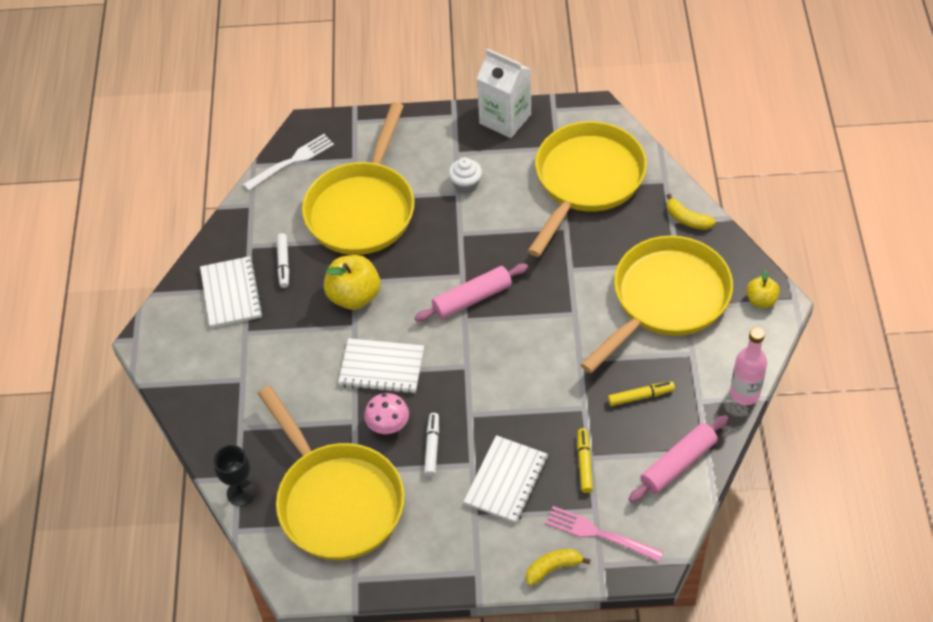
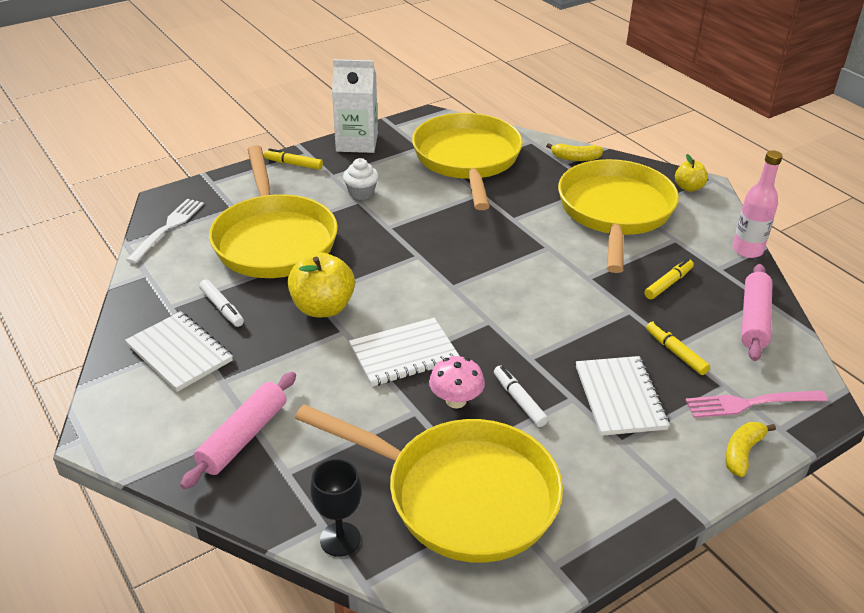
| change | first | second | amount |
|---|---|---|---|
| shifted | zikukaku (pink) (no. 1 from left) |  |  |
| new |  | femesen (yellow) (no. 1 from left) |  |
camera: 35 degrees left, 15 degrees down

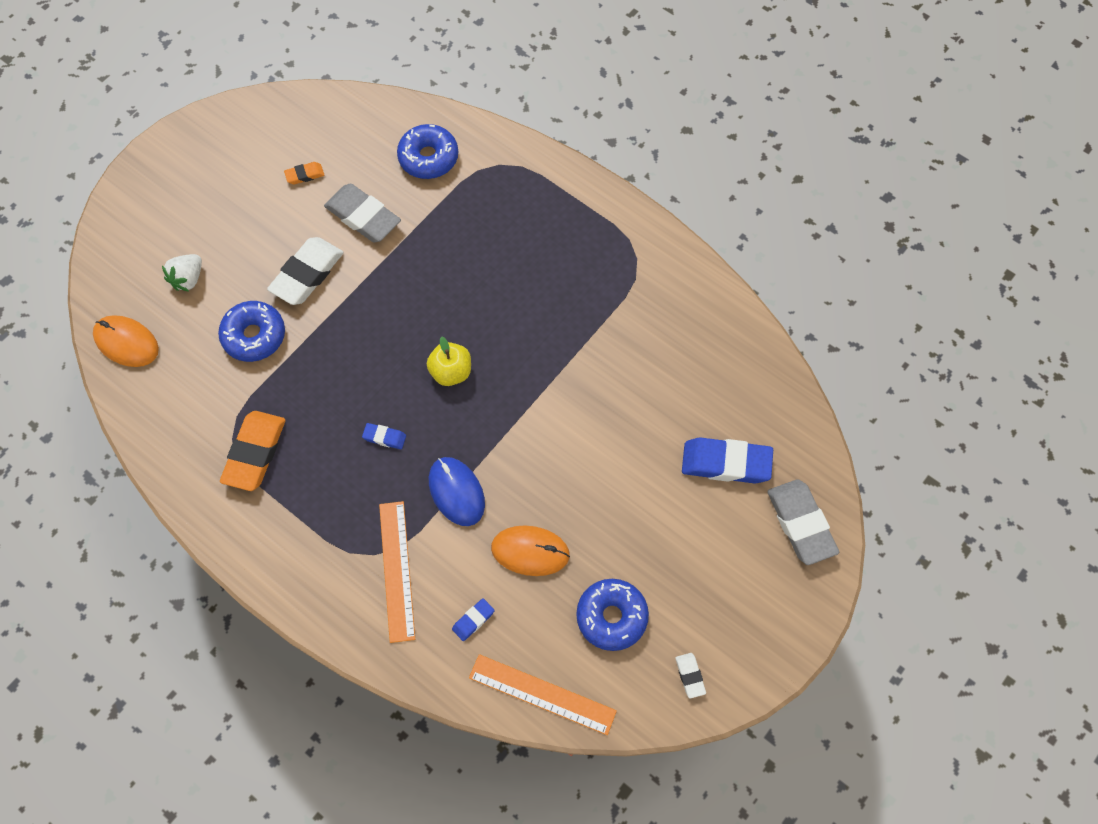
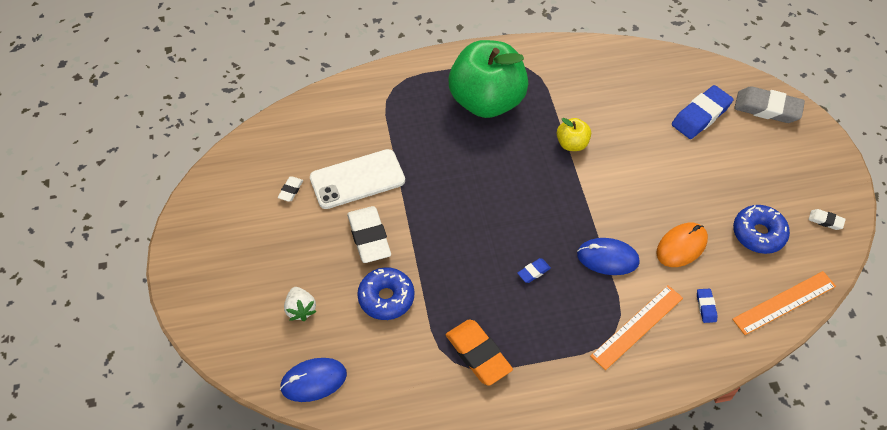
| change | first | second | amount |
|---|---|---|---|
| gone | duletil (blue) (no. 2 from left) |  |  |
| repainted | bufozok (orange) (no. 2 from left) | bufozok (white) (no. 1 from left) |  |
| swapped | bufozok (grey) (no. 1 from left) | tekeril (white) |  |
| repainted | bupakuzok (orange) (no. 1 from left) | bupakuzok (blue) (no. 1 from left) |  |
| shifted | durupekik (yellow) |  |  |
| rotated | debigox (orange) (no. 1 from left) |  | 75 degrees counterclockwise |
| new |  | durupekik (green) |  |
camera: 50 degrees left, 10 degrees down

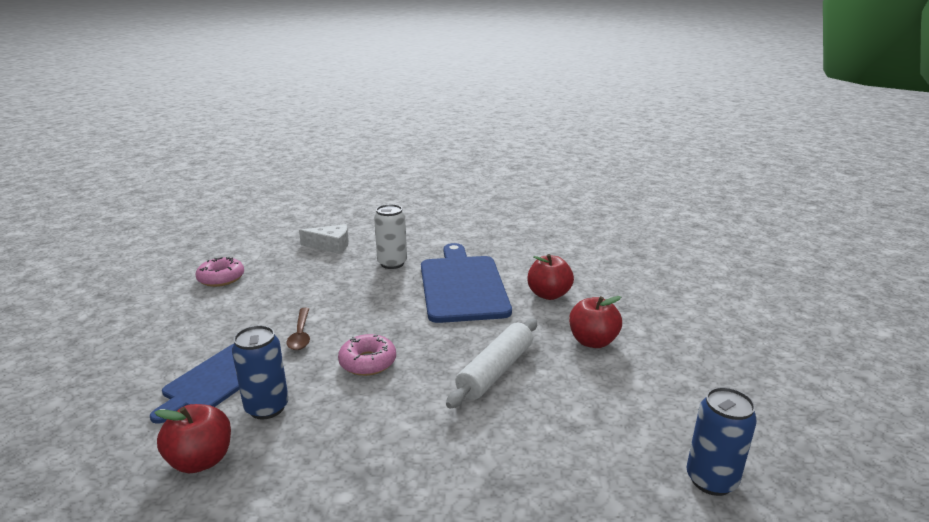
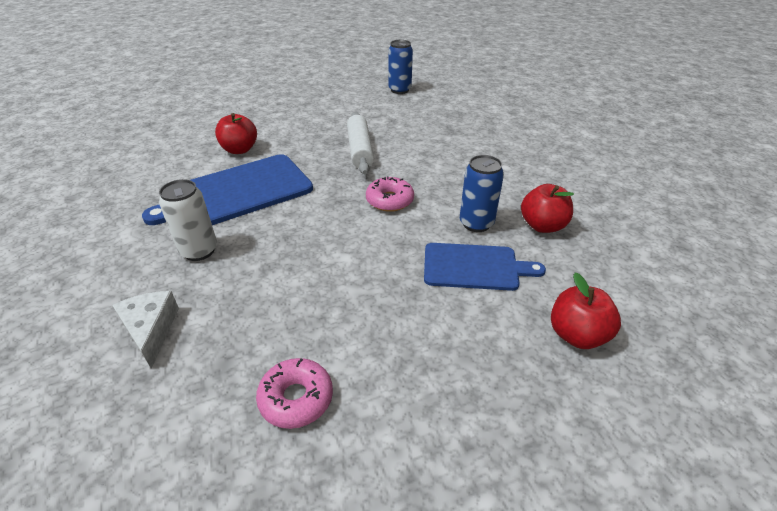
| change | first | second | amount |
|---|---|---|---|
| shifted | durupekik (red) (no. 3 from left) |  |  |
| gone | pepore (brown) |  |  |
| rotated | zikukaku (white) |  | 75 degrees clockwise |
camera: 115 degrees left, 15 degrees up

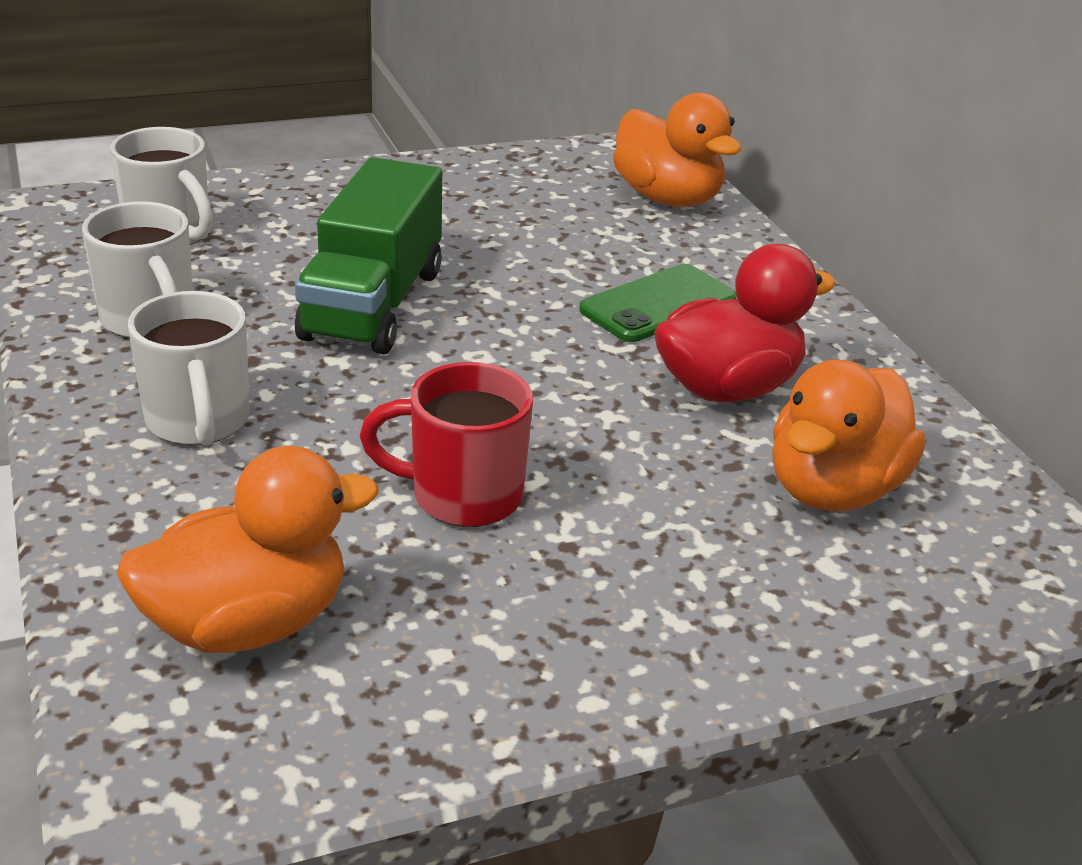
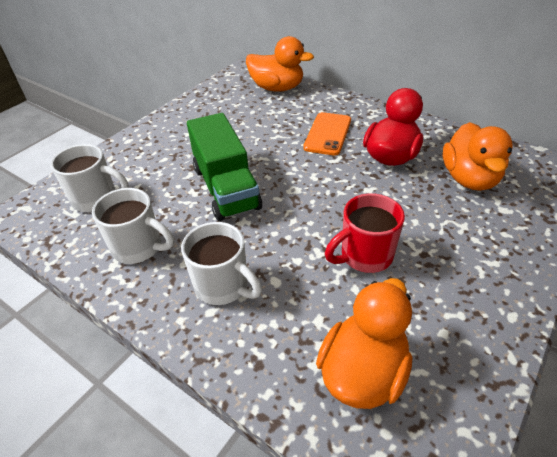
| change | first | second | amount |
|---|---|---|---|
| repainted | tekeril (green) | tekeril (orange) |  |
camera: 30 degrees left, 10 degrees up

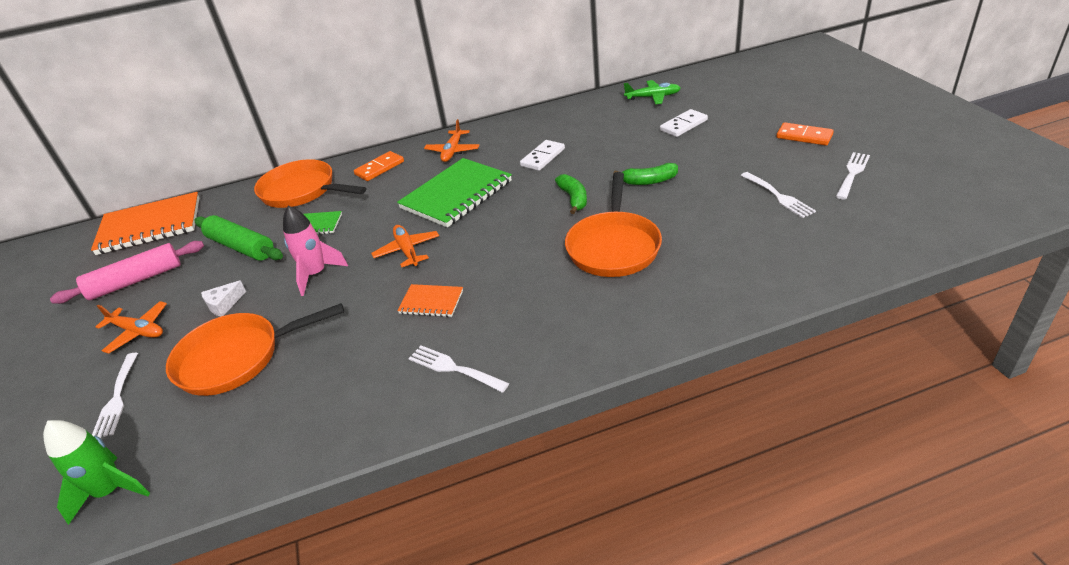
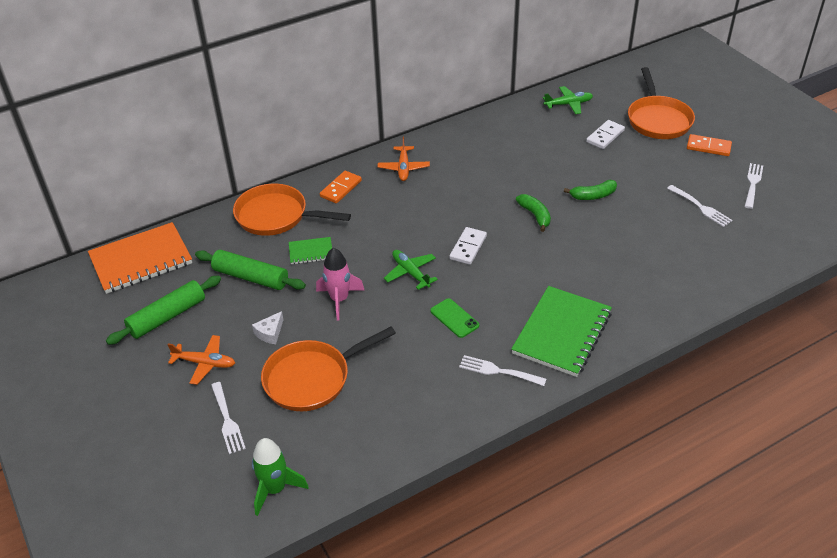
| change | first | second | amount |
|---|---|---|---|
| shifted | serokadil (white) (no. 1 from left) |  |  |
| shifted | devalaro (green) (no. 2 from left) |  |  |
| shifted | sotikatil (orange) (no. 3 from left) |  |  |
| repainted | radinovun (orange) (no. 2 from left) | radinovun (green) (no. 1 from left) |  |
| repainted | zikukaku (pink) | zikukaku (green) (no. 1 from left) |  |
| swapped | devalaro (orange) (no. 2 from left) | tekeril (green) |  |
camera: 15 degrees left, 5 degrees up

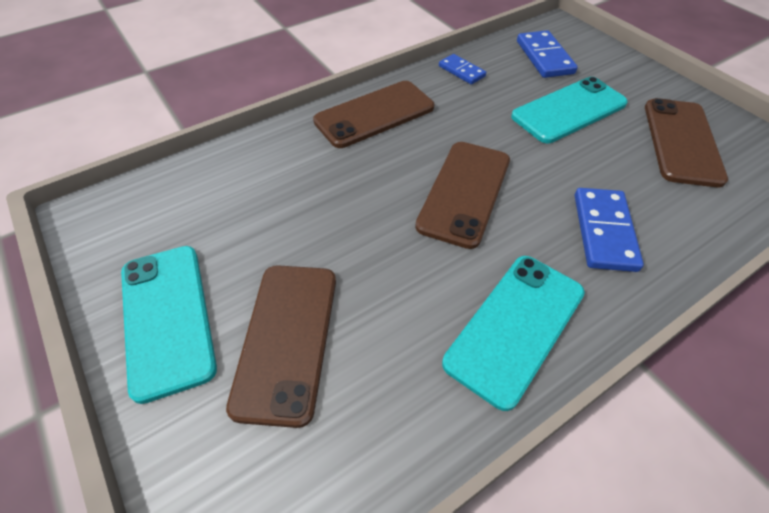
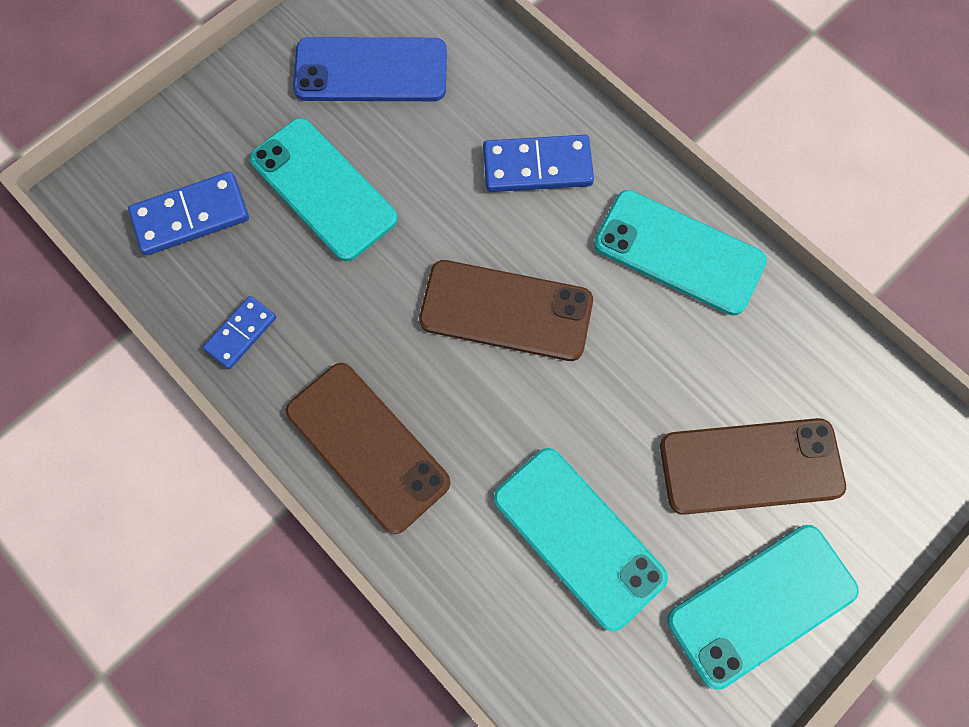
| change | first | second | amount |
|---|---|---|---|
| repainted | tekeril (brown) (no. 4 from left) | tekeril (blue) |  |
| new |  | tekeril (turquoise) (no. 2 from left) |  |
camera: 100 degrees left, 20 degrees up

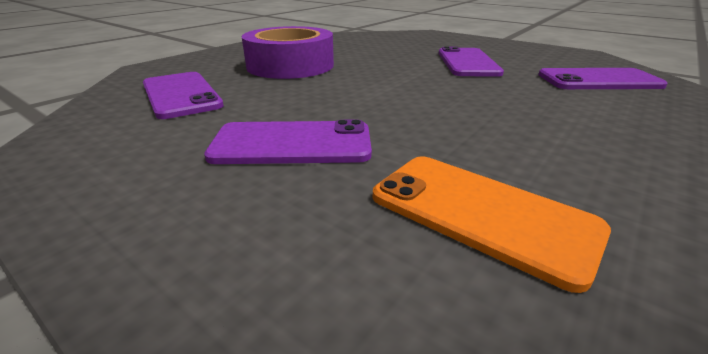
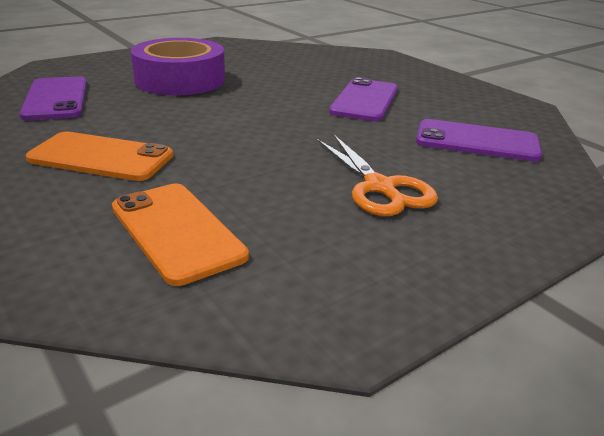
| change | first | second | amount |
|---|---|---|---|
| repainted | tekeril (purple) (no. 2 from left) | tekeril (orange) (no. 1 from left) |  |
| new |  | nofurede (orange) |  |
camera: 15 degrees right, 0 degrees up

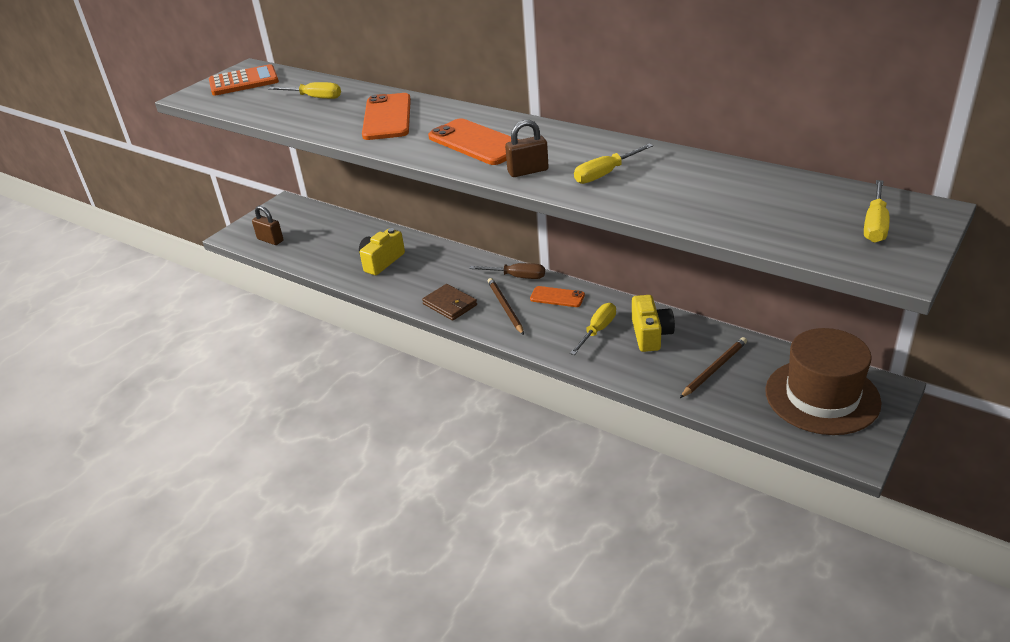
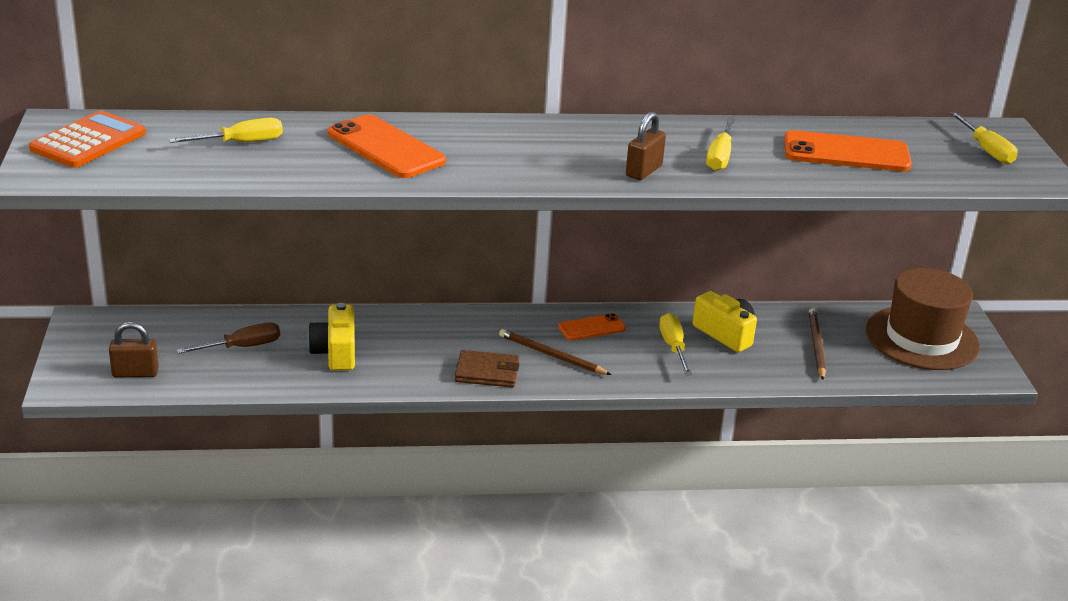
| change | first | second | amount |
|---|---|---|---|
| shifted | tekeril (orange) (no. 2 from left in the first image) | tekeril (orange) (no. 3 from left) |  |
| shifted | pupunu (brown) |  |  |
camera: 45 degrees left, 5 degrees down

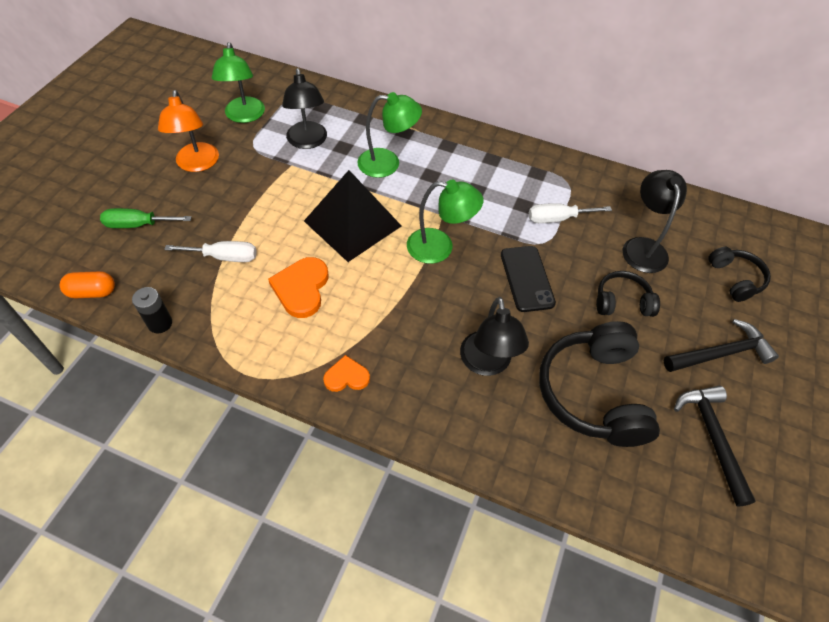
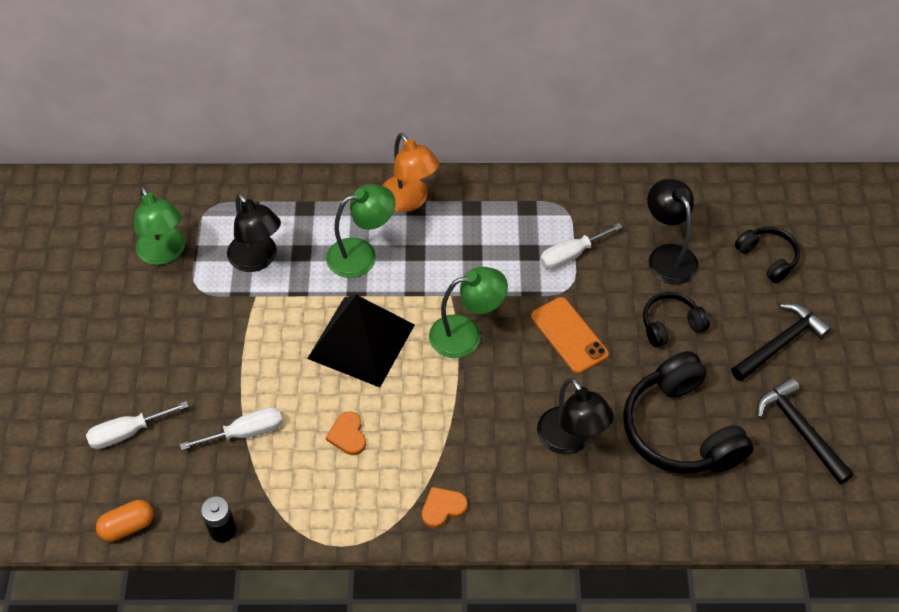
| change | first | second | amount |
|---|---|---|---|
| shifted | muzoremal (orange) |  |  |
| repainted | pupunu (green) | pupunu (white) (no. 1 from left) |  |
| repainted | tekeril (black) | tekeril (orange) |  |
| scaled | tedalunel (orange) (no. 1 from left) |  | x0.61 |
camera: 20 degrees left, 0 degrees up

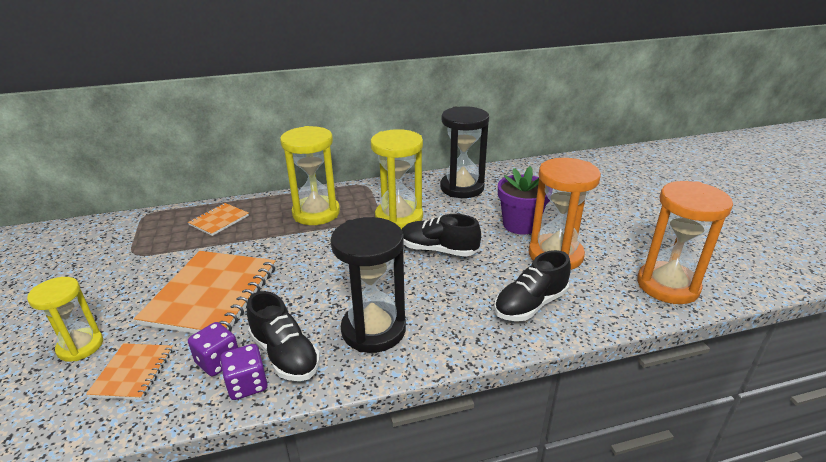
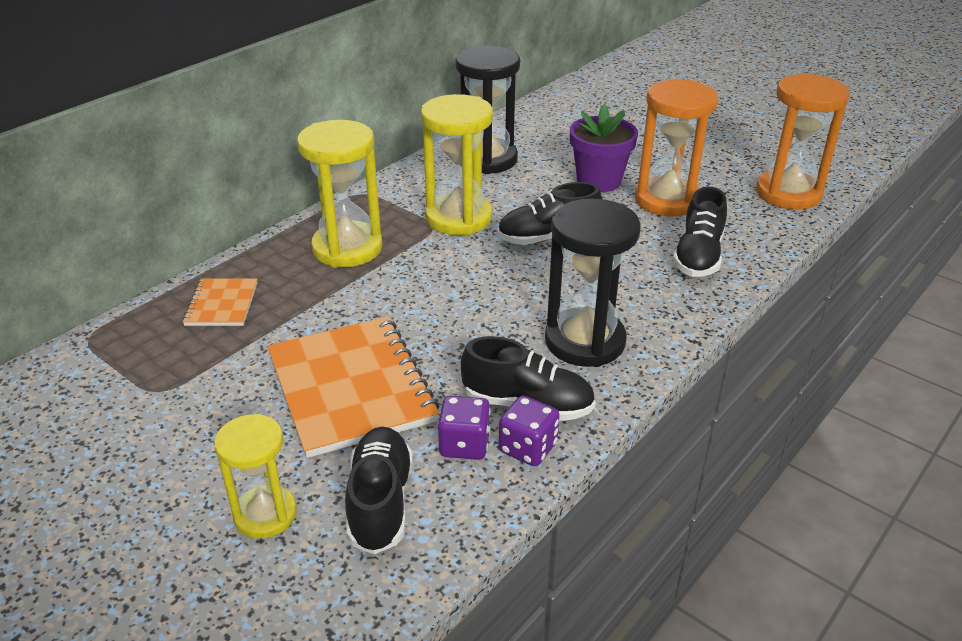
| change | first | second | amount |
|---|---|---|---|
| swapped | devalaro (orange) (no. 1 from left) | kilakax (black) (no. 1 from left) |  |
camera: 35 degrees left, 5 degrees up

